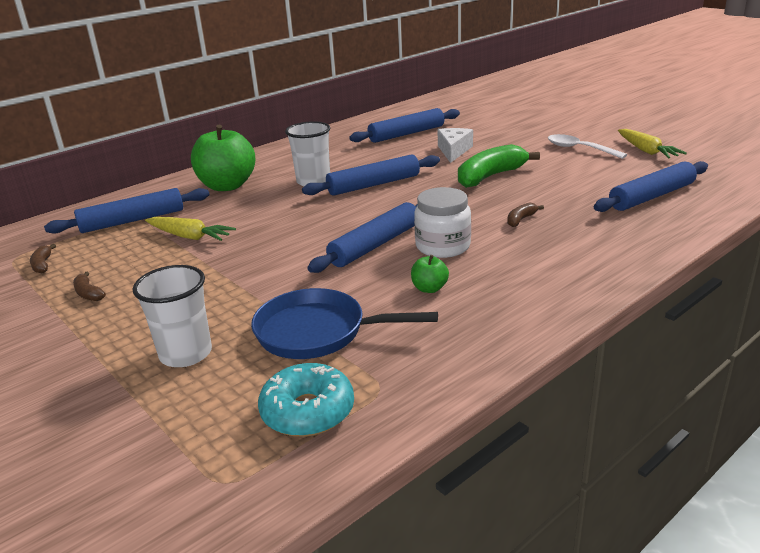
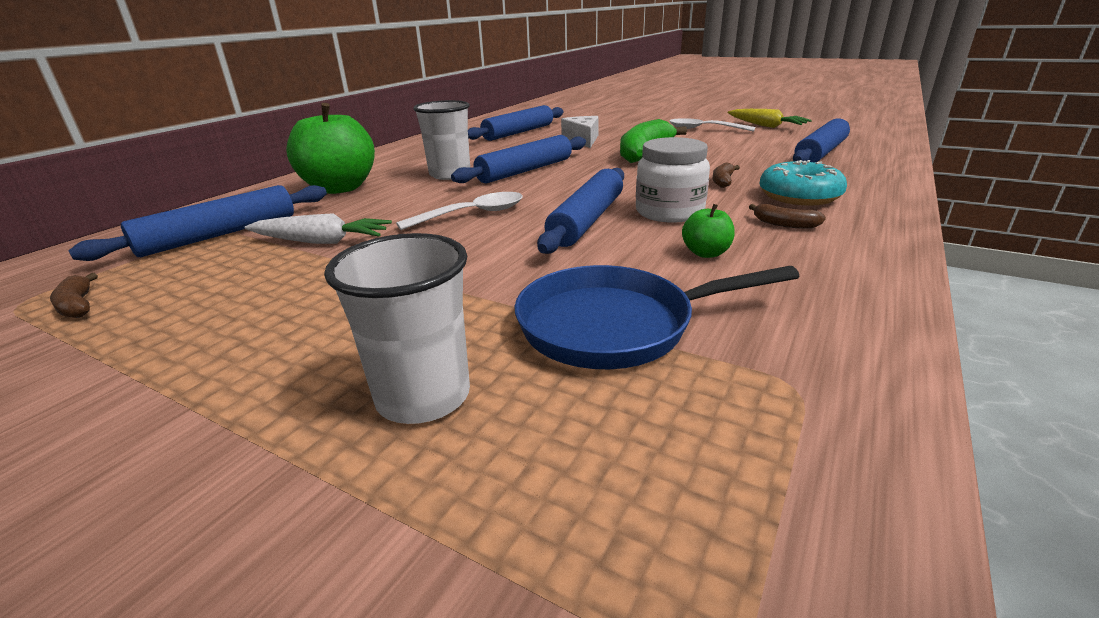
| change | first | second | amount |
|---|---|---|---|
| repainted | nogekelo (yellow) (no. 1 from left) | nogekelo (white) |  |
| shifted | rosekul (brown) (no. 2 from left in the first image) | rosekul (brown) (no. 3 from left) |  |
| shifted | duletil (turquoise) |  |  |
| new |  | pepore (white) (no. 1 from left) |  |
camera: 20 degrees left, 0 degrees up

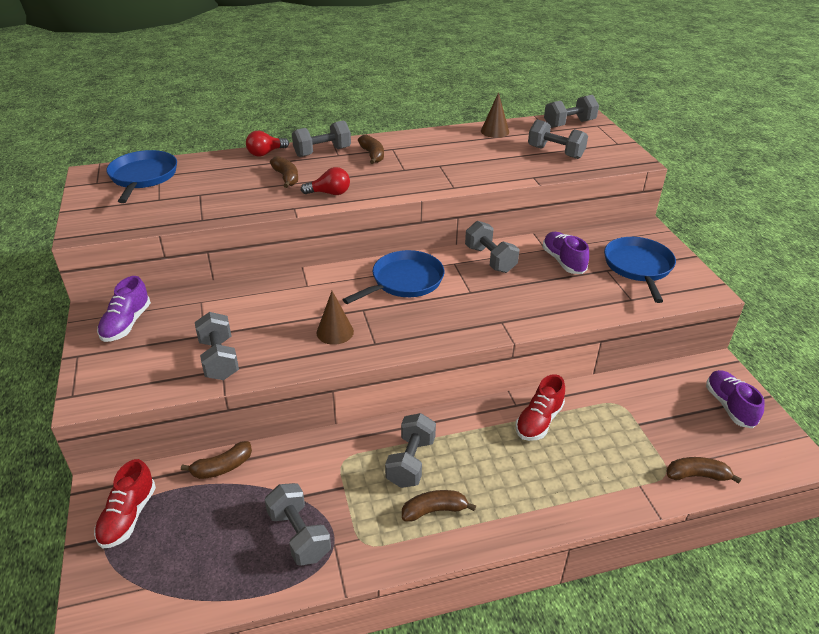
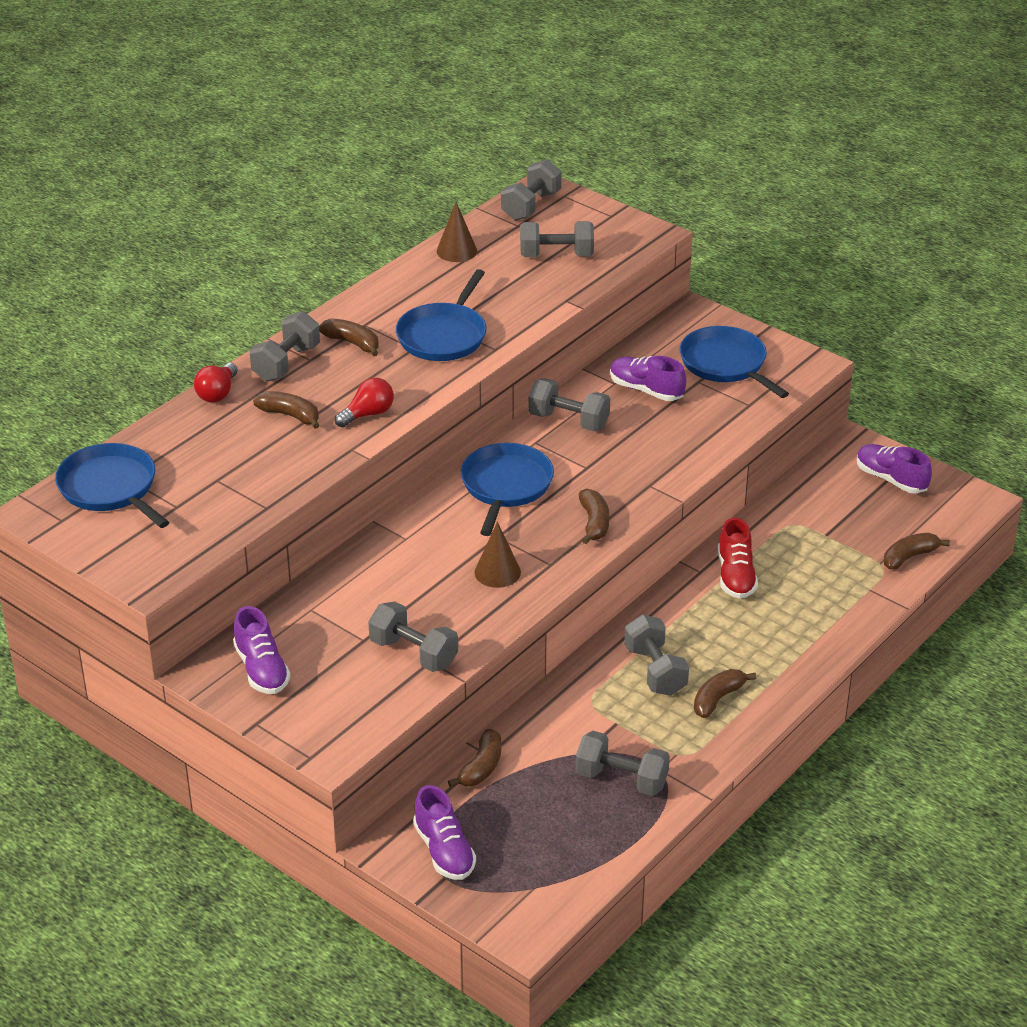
| change | first | second | amount |
|---|---|---|---|
| repainted | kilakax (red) (no. 1 from left) | kilakax (purple) (no. 2 from left) |  |
| new |  | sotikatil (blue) (no. 2 from left) |  |
| new |  | rosekul (brown) (no. 4 from left) |  |
camera: 35 degrees left, 0 degrees up

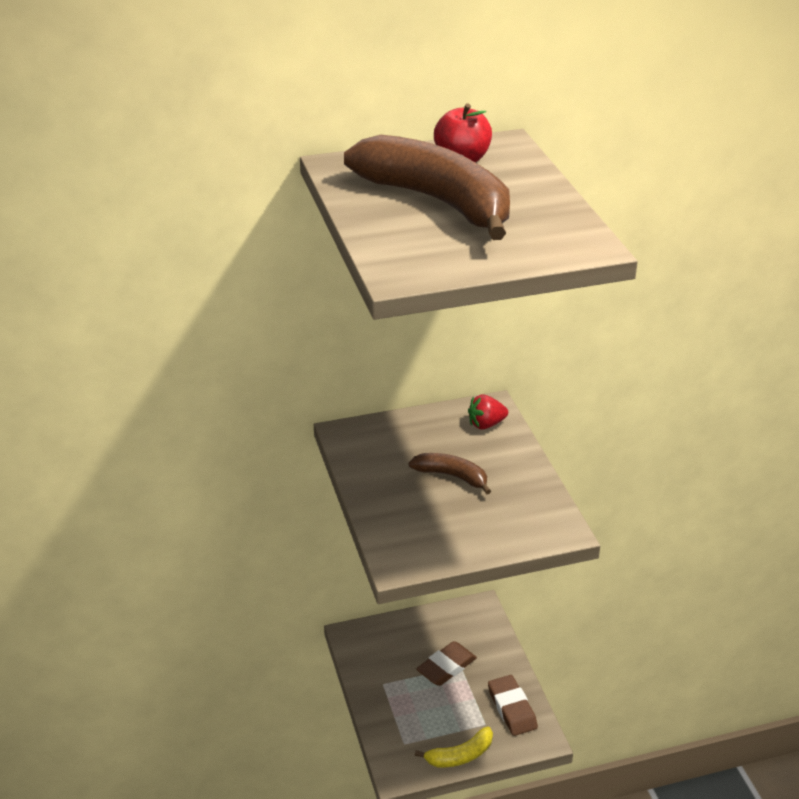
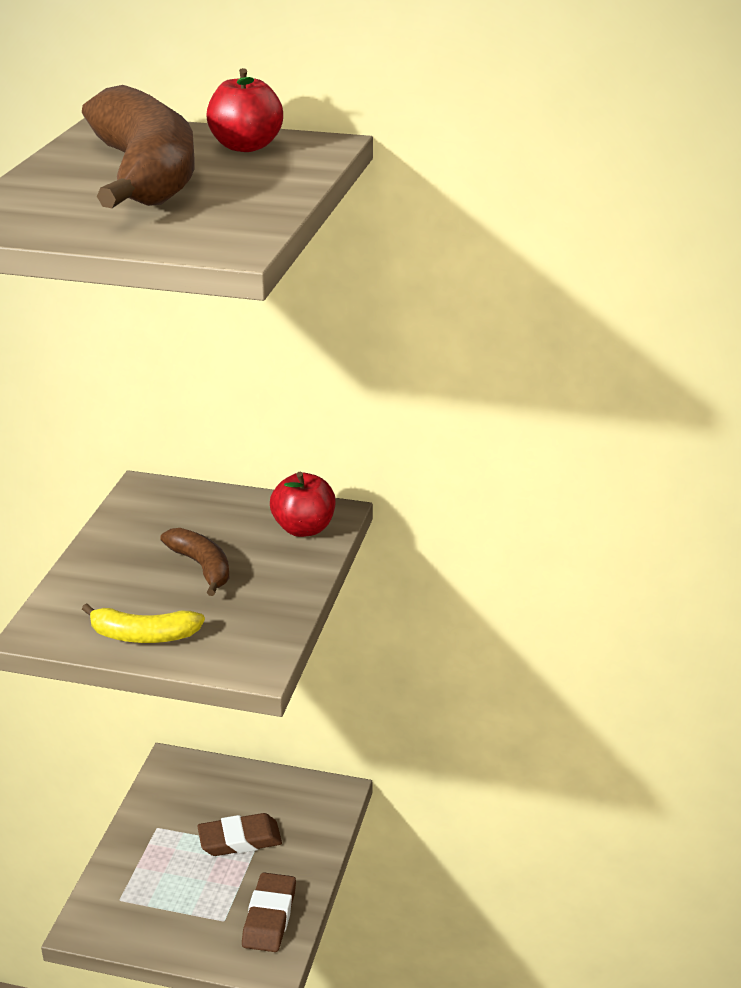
| change | first | second | amount |
|---|---|---|---|
| swapped | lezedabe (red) | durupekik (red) (no. 2 from left) |  |
| shifted | rosekul (yellow) |  |  |
camera: 30 degrees right, 5 degrees down

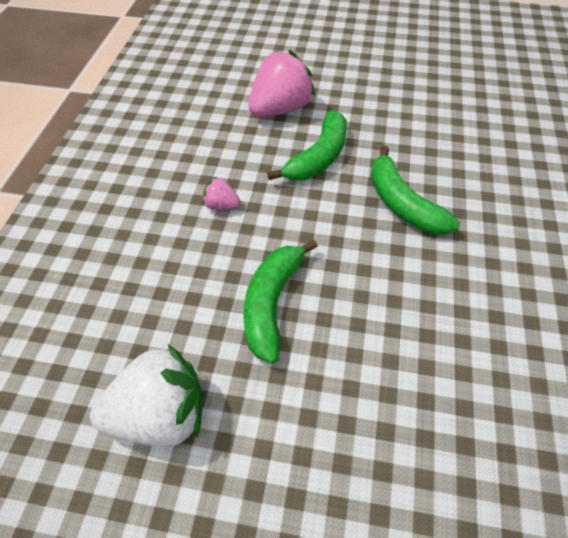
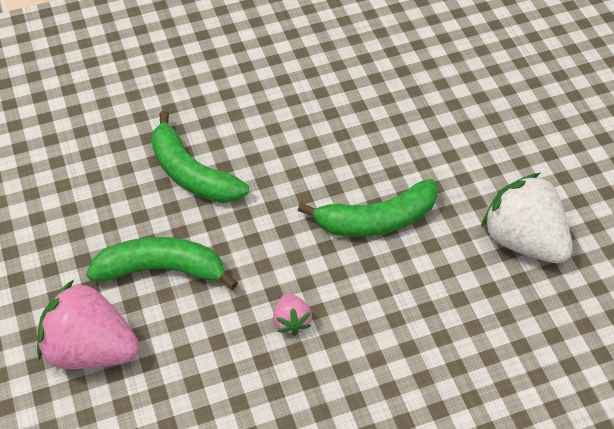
| change | first | second | amount |
|---|---|---|---|
| rotated | rosekul (green) (no. 3 from left in the first image) | rosekul (green) (no. 2 from left) | 105 degrees clockwise |
camera: 120 degrees left, 0 degrees up

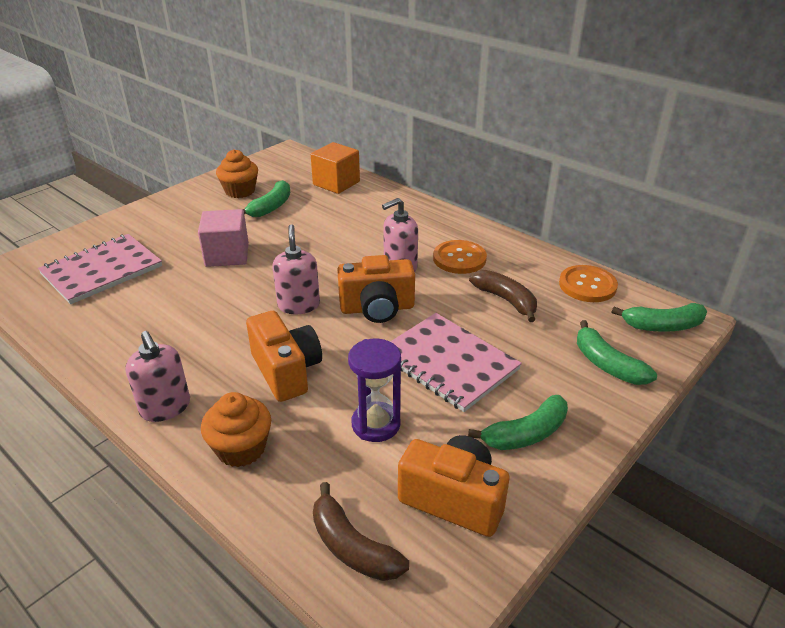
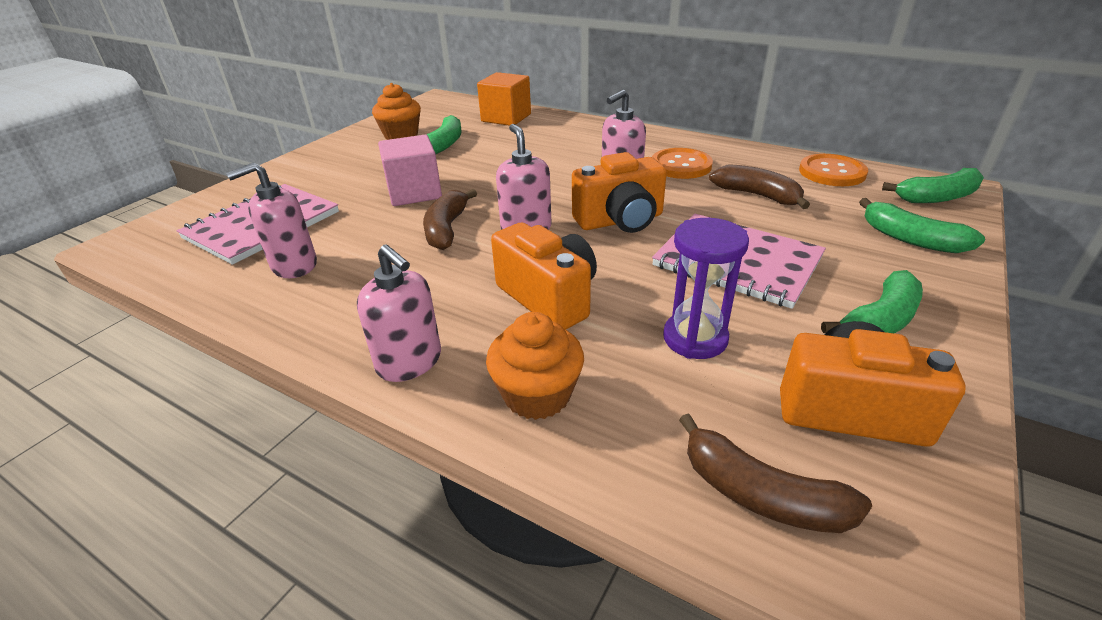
| change | first | second | amount |
|---|---|---|---|
| new |  | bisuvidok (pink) (no. 1 from left) |  |
| new |  | rosekul (brown) (no. 1 from left) |  |
camera: 10 degrees left, 0 degrees up

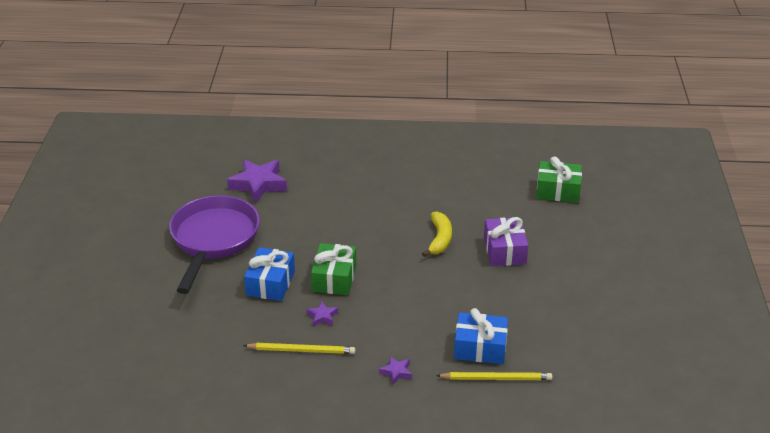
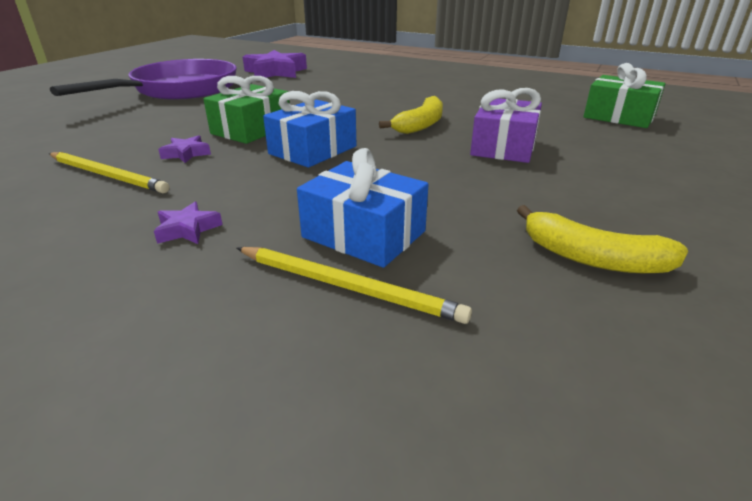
| change | first | second | amount |
|---|---|---|---|
| shifted | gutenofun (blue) (no. 1 from left) |  |  |
| new |  | rosekul (yellow) (no. 2 from left) |  |
camera: 25 degrees right, 5 degrees down

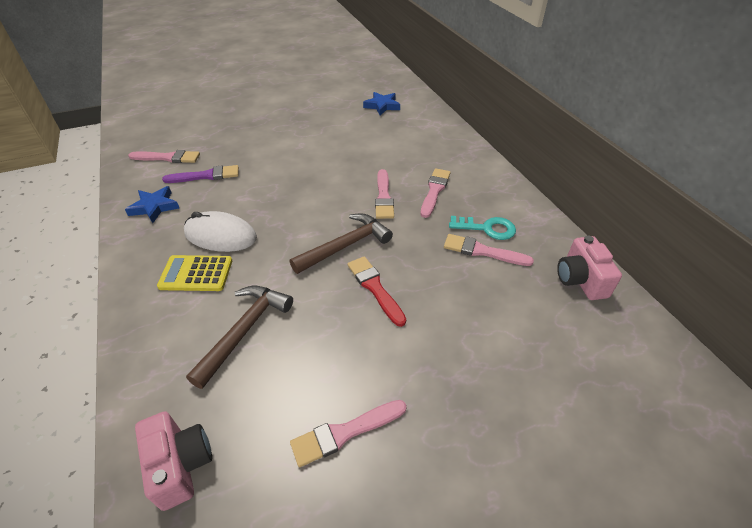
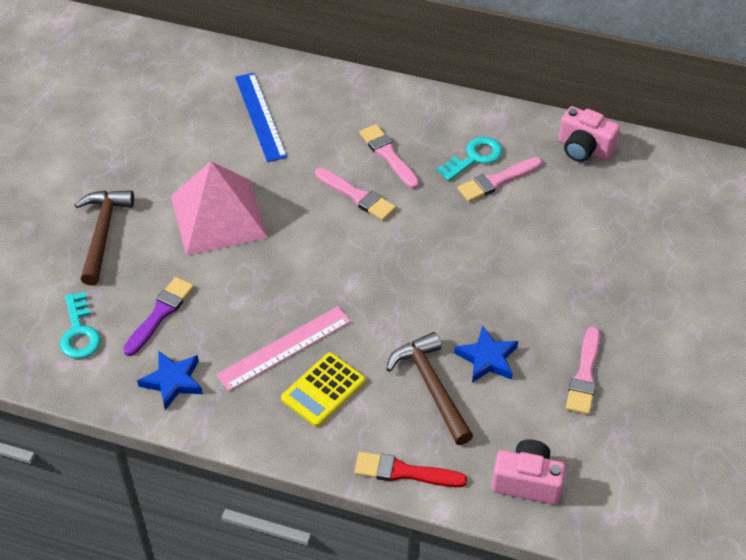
| change | first | second | amount |
|---|---|---|---|
| shifted | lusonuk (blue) (no. 2 from left) |  |  |
| swapped | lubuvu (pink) (no. 1 from left) | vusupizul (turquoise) (no. 1 from left) |  |
| swapped | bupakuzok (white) | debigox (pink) |  |
| shifted | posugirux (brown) (no. 2 from left in the first image) | posugirux (brown) (no. 1 from left) |  |
| shifted | lubuvu (red) |  |  |
| new |  | debigox (blue) |  |
| new |  | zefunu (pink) |  |
camera: 50 degrees left, 5 degrees up

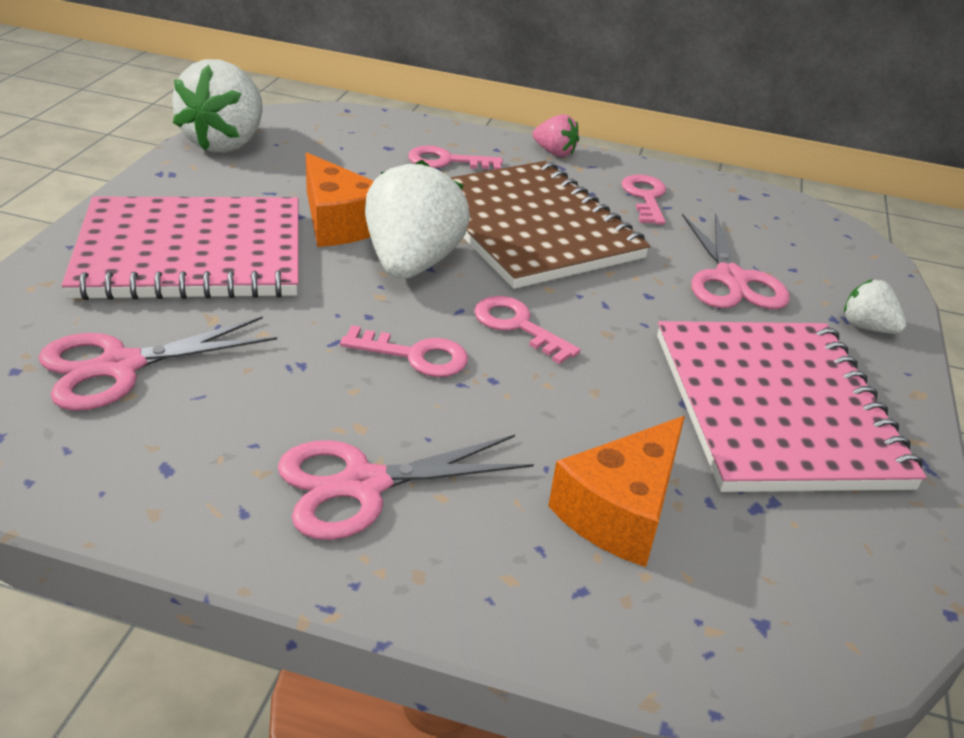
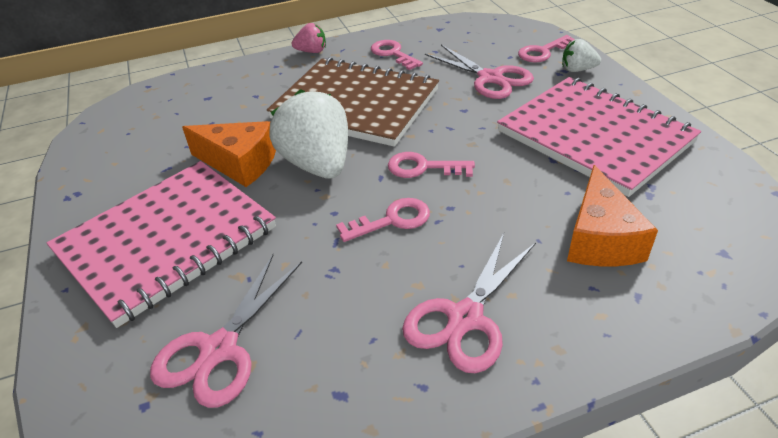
| change | first | second | amount |
|---|---|---|---|
| gone | lezedabe (white) (no. 1 from left) |  |  |
| shifted | vusupizul (pink) (no. 2 from left in the first image) | vusupizul (pink) (no. 4 from left) |  |
camera: 30 degrees left, 5 degrees up

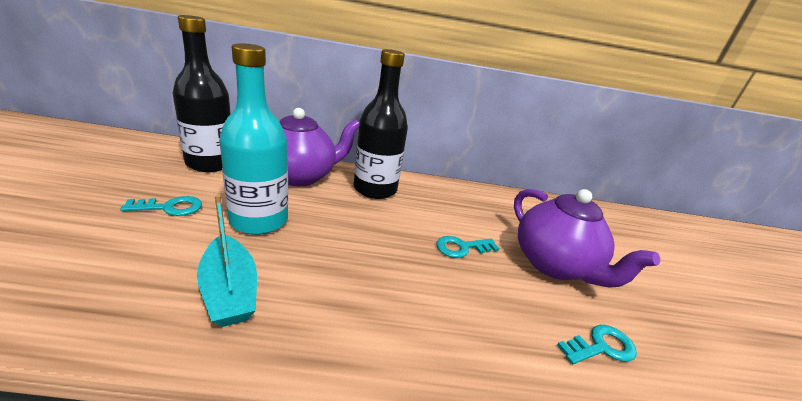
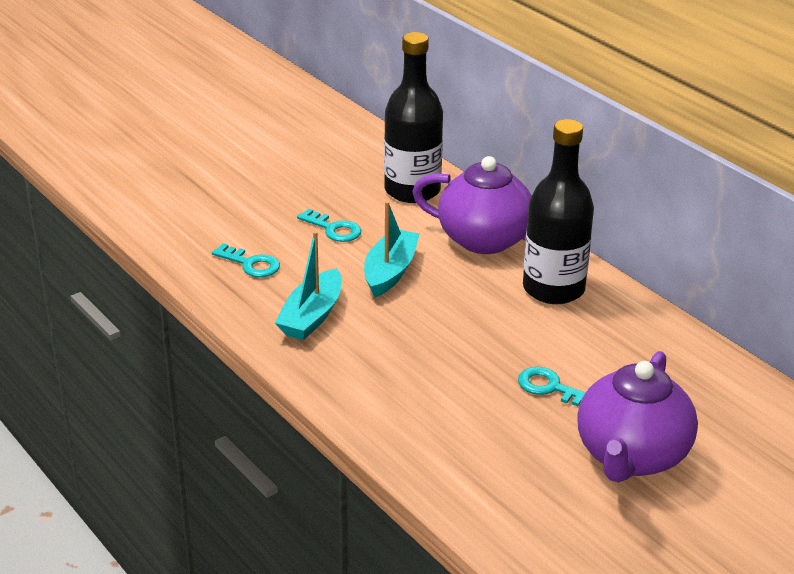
| change | first | second | amount |
|---|---|---|---|
| swapped | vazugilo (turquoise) | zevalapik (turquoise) (no. 2 from left) |  |
| shifted | vusupizul (turquoise) (no. 3 from left in the first image) | vusupizul (turquoise) (no. 1 from left) |  |
camera: 55 degrees right, 5 degrees up

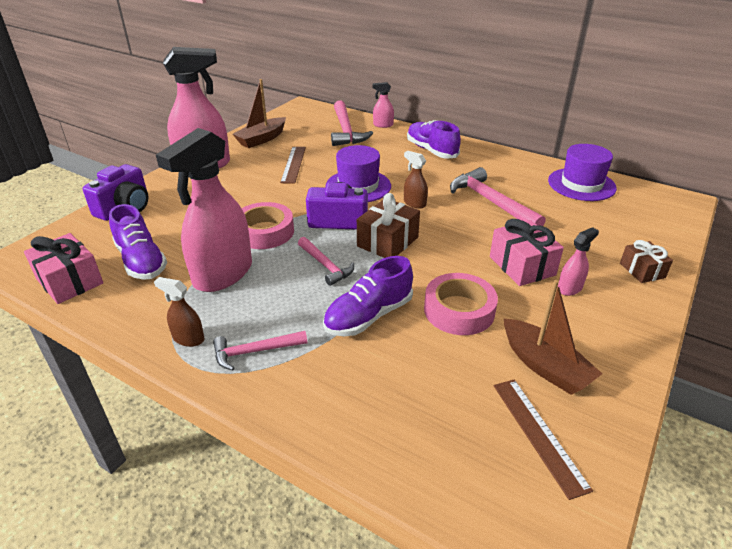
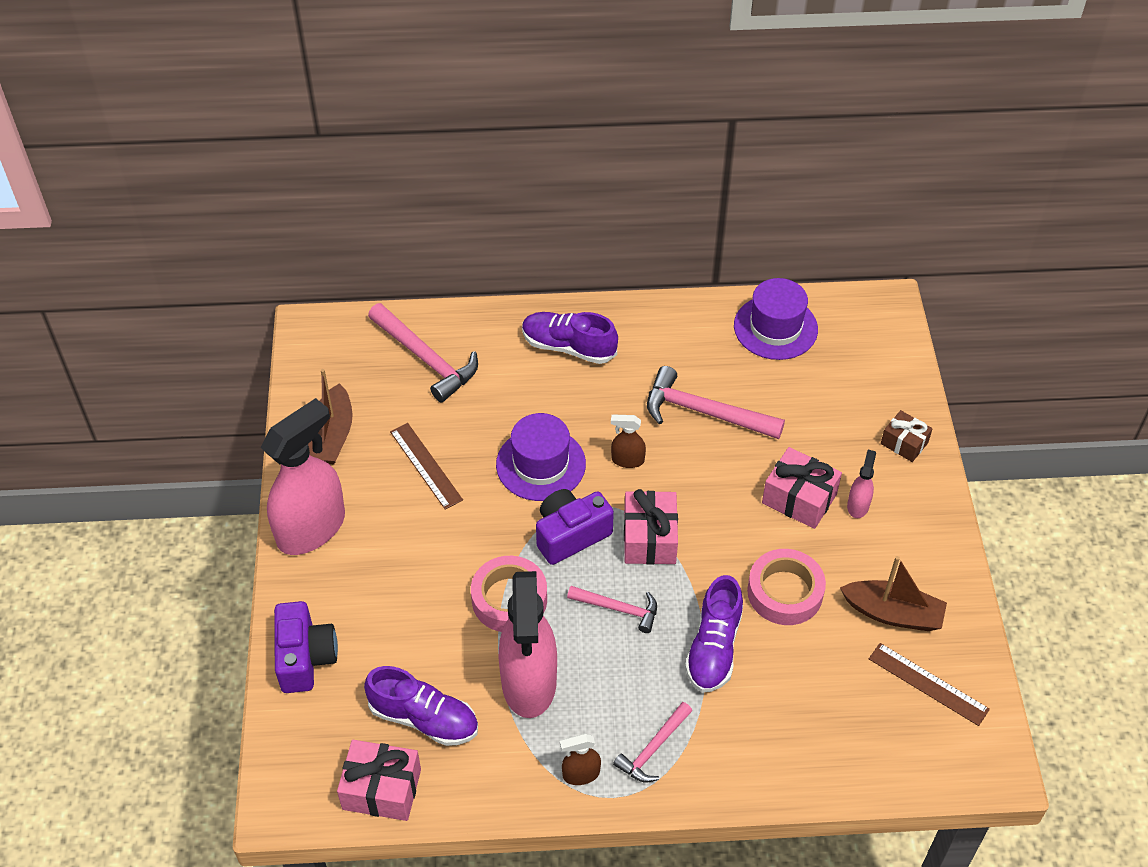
| change | first | second | amount |
|---|---|---|---|
| gone | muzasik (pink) (no. 3 from left) |  |  |
| repainted | gutenofun (brown) (no. 1 from left) | gutenofun (pink) (no. 2 from left) |  |
camera: 35 degrees left, 15 degrees up

